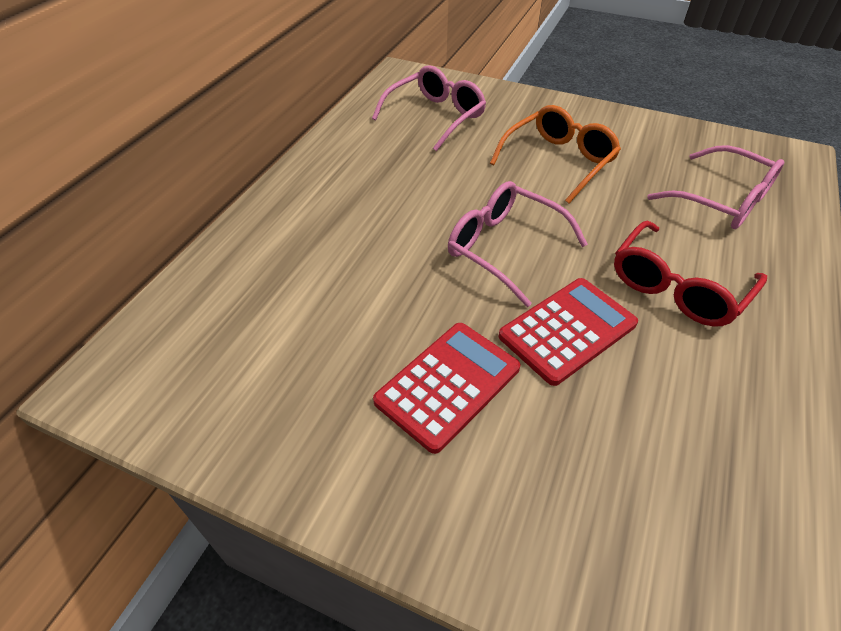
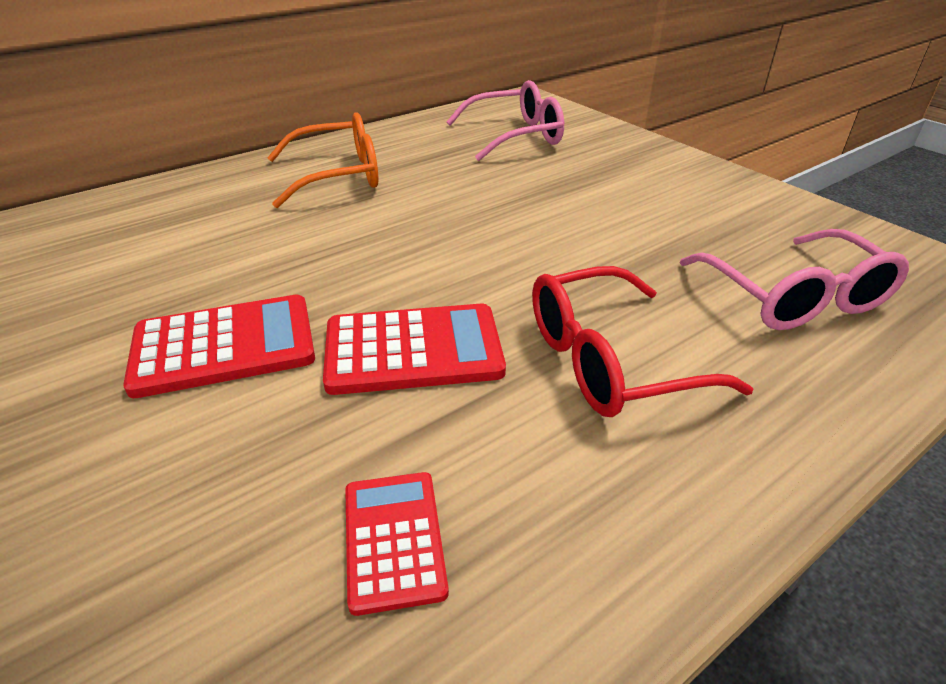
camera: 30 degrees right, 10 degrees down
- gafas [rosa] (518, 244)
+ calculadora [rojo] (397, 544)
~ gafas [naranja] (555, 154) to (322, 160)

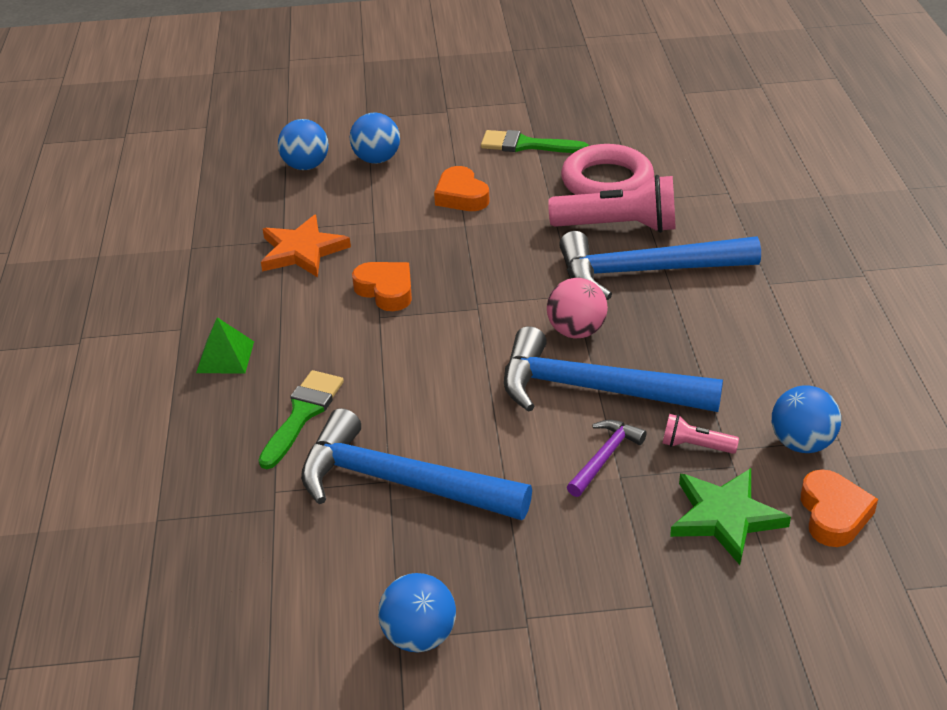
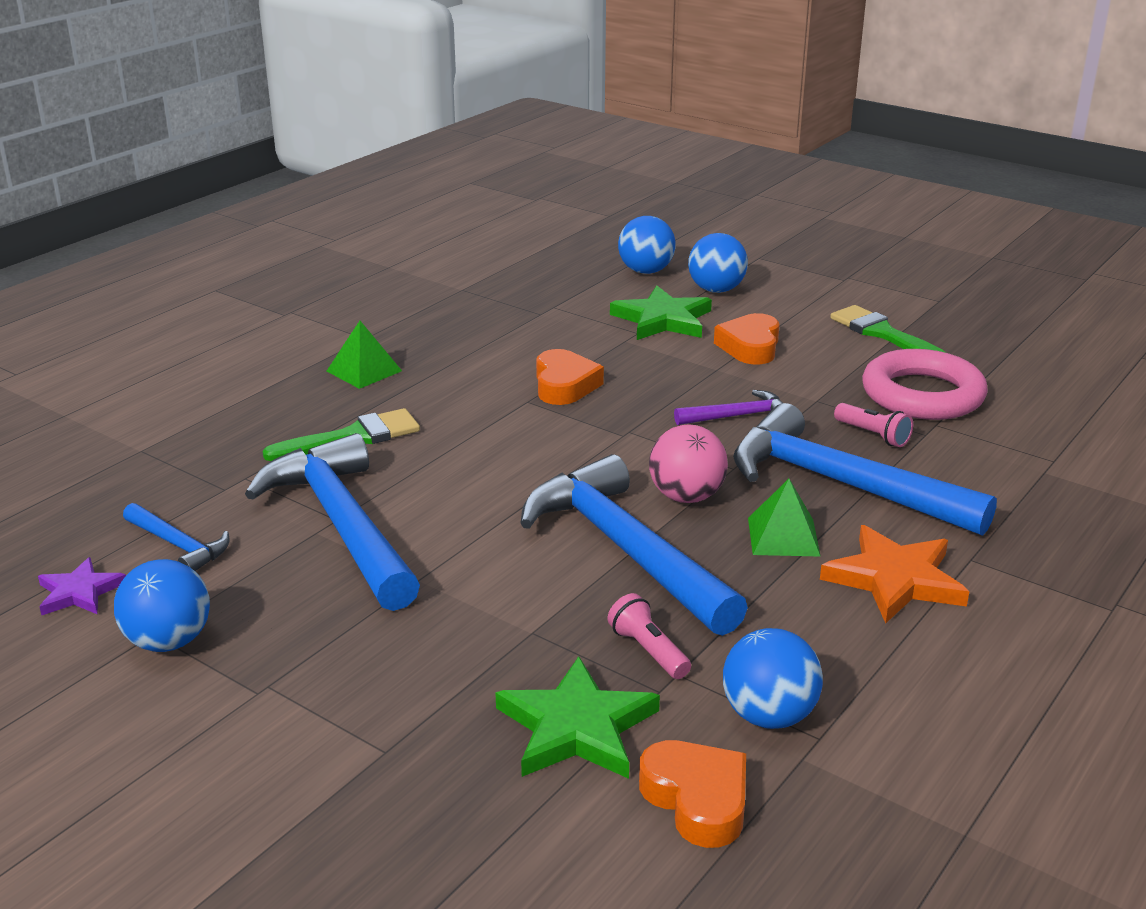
camera: 40 degrees right, 10 degrees down
+ estrella [morado] (82, 586)
+ martillo [azul] (176, 537)
+ estrella [verde] (661, 313)
+ pirámide [verde] (784, 518)
~ estrella [naranja] (306, 246) to (894, 574)
~ martillo [morado] (607, 458) to (728, 407)
~ corazón [naranja] (839, 508) = (692, 794) 75 degrees counterclockwise
~ lámpara de mano [rosa] (612, 204) = (873, 425) x0.48

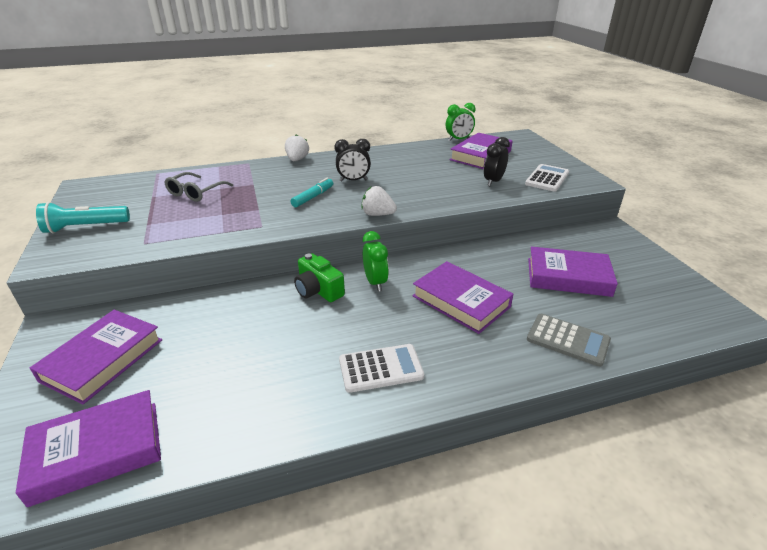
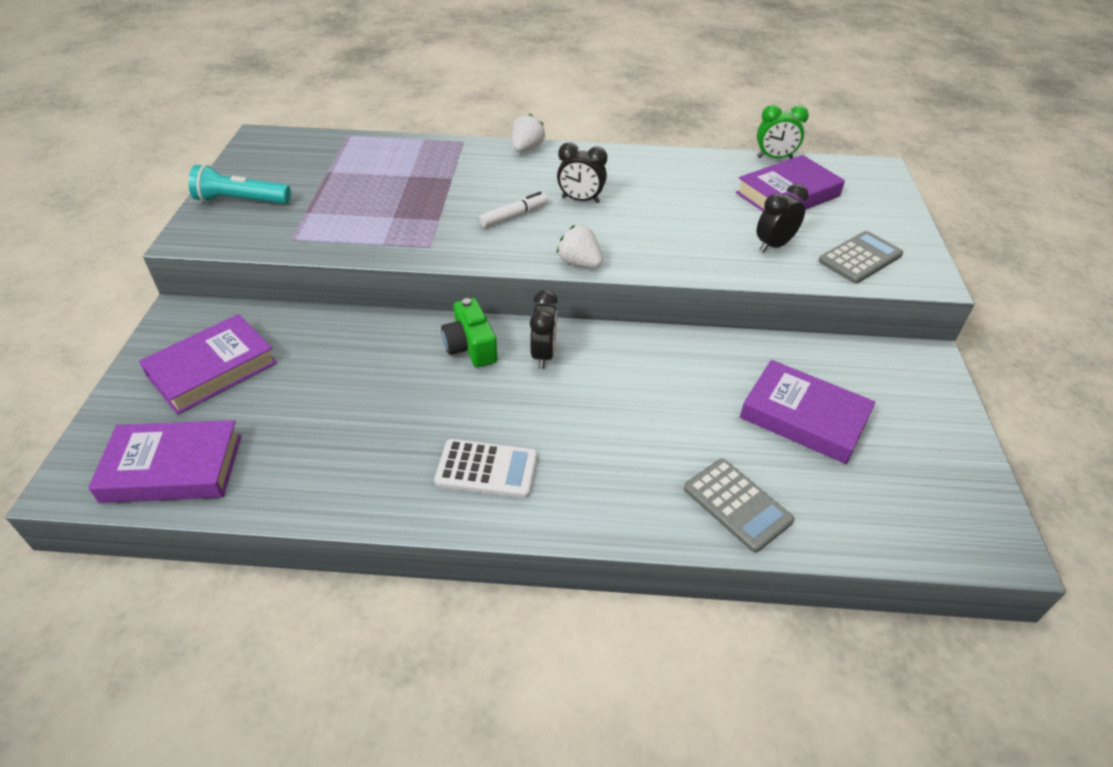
camera: 20 degrees right, 10 degrees up
- gafas [gris] (198, 187)
- libro [morado] (463, 297)
~ rotulador [turquesa] (311, 192) to rotulador [blanco] (513, 210)
~ despertador [verde] (376, 261) to despertador [negro] (544, 329)
~ calculadora [blanco] (547, 178) to calculadora [gris] (861, 257)

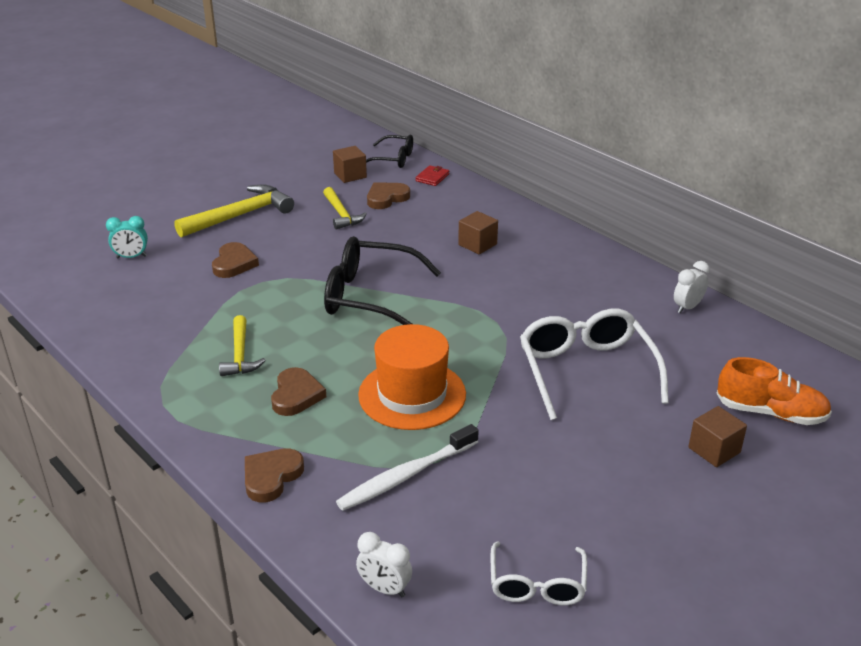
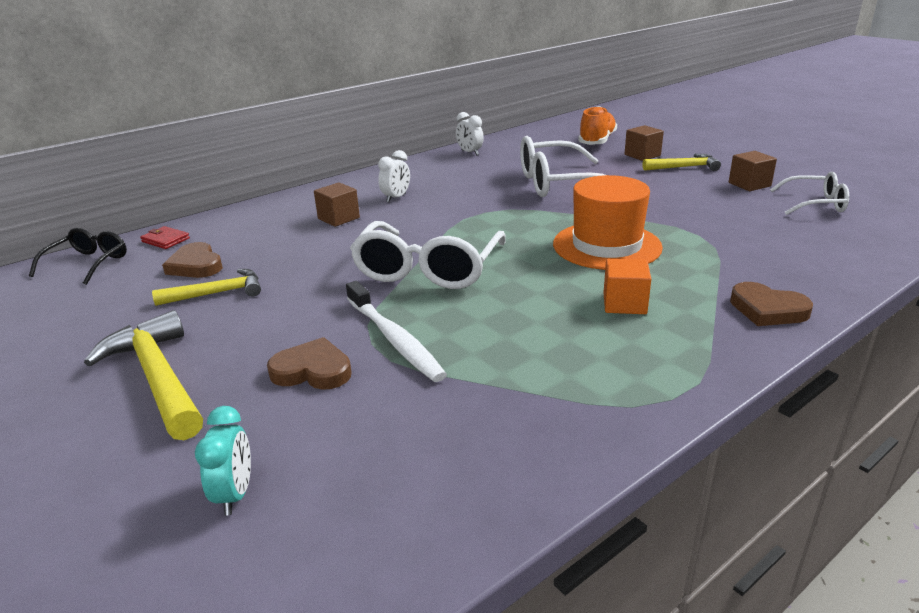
camera: 85 degrees left, 5 degrees down
~ martillo [amarillo] (242, 345) to (682, 162)
~ cubo [marrón] (350, 164) to (753, 171)
~ cepillo de dientes [blanco] (407, 467) to (396, 331)
~ despertador [blanco] (384, 564) to (394, 176)
~ corazón [marrón] (298, 391) to cubo [naranja] (627, 286)
~ gafas [negro] (382, 280) to gafas [blanco] (428, 255)

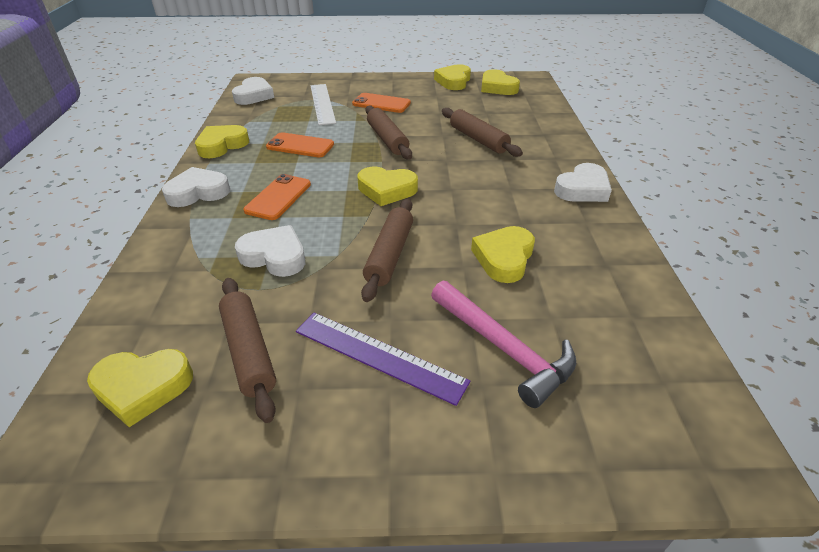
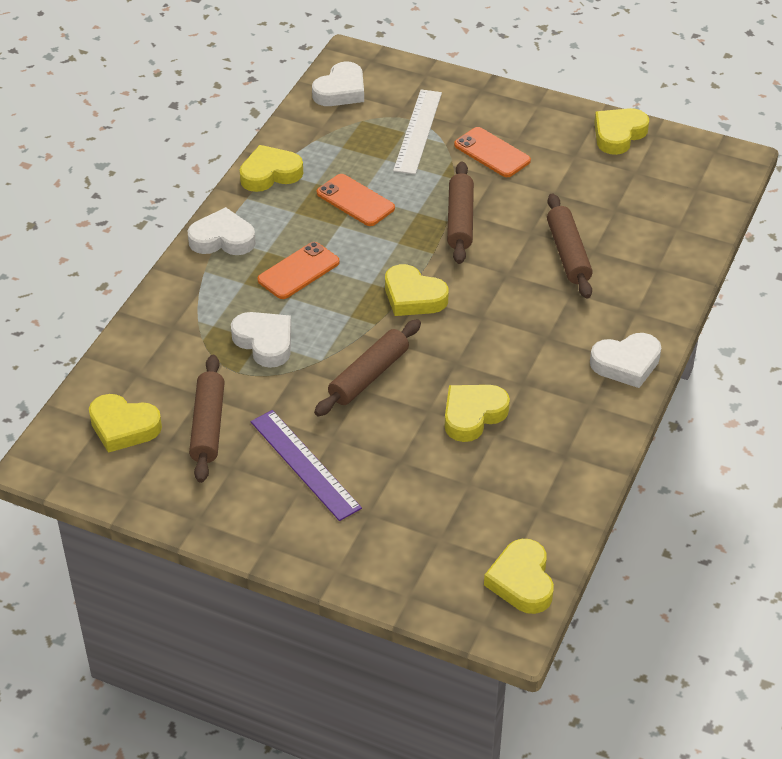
camera: 25 degrees right, 5 degrees up
- martillo [rosa] (503, 344)
~ corazón [amarillo] (500, 82) to (519, 576)

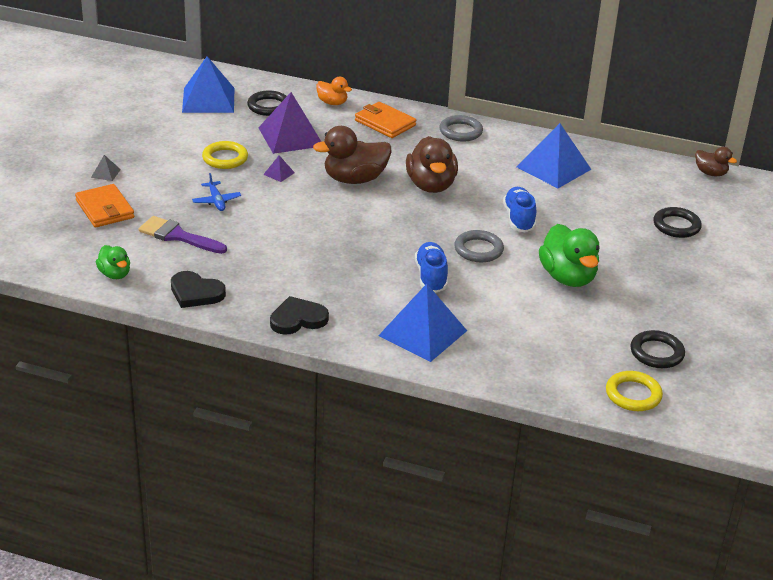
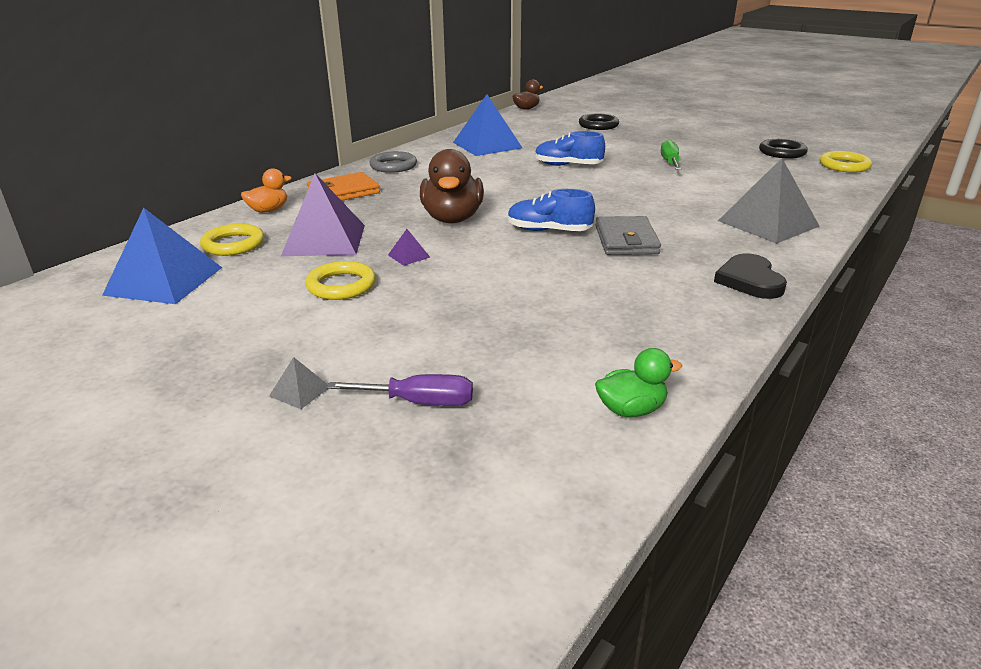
camera: 70 degrees left, 5 degrees down
- pincel [morado] (183, 235)
- corazón [negro] (198, 289)
- avión [azul] (216, 192)
- pato [marrón] (432, 164)
- anillo [gris] (479, 246)
+ cartera [gris] (628, 235)
~ zapato [azul] (431, 267) to (551, 210)
~ cartera [naranja] (104, 206) to destornillador [morado] (400, 390)
~ pato [verde] (569, 255) to destornillador [verde] (671, 155)
~ anillo [negro] (267, 103) to anillo [amarillo] (232, 240)
~ pirámide [azul] (422, 323) to pirámide [gris] (768, 200)

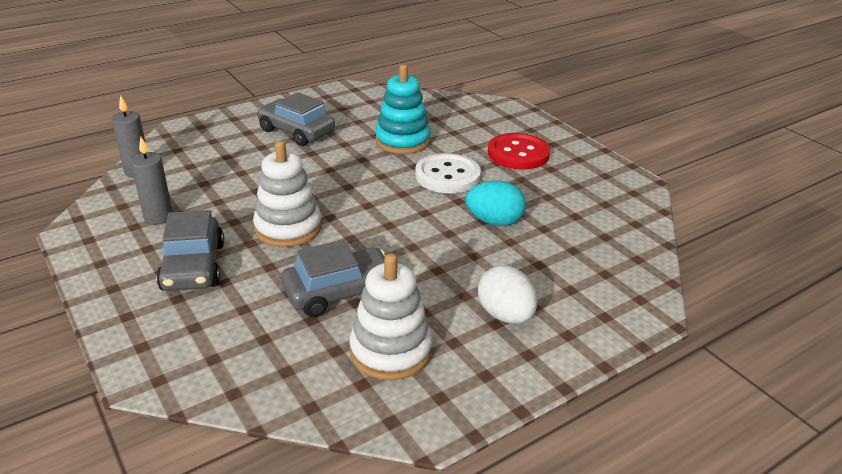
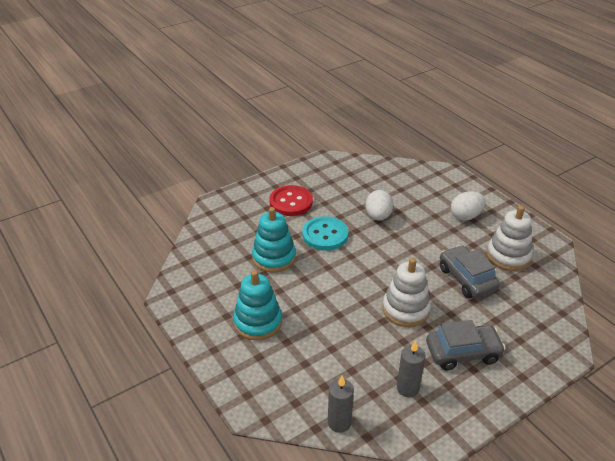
camera: 90 degrees left, 5 degrees up
~ coche [gris] (296, 119) to juguete apilable [turquesa] (257, 305)
~ botón [blanco] (448, 173) to botón [turquesa] (325, 233)
~ huevo [turquesa] (496, 203) to huevo [blanco] (379, 205)

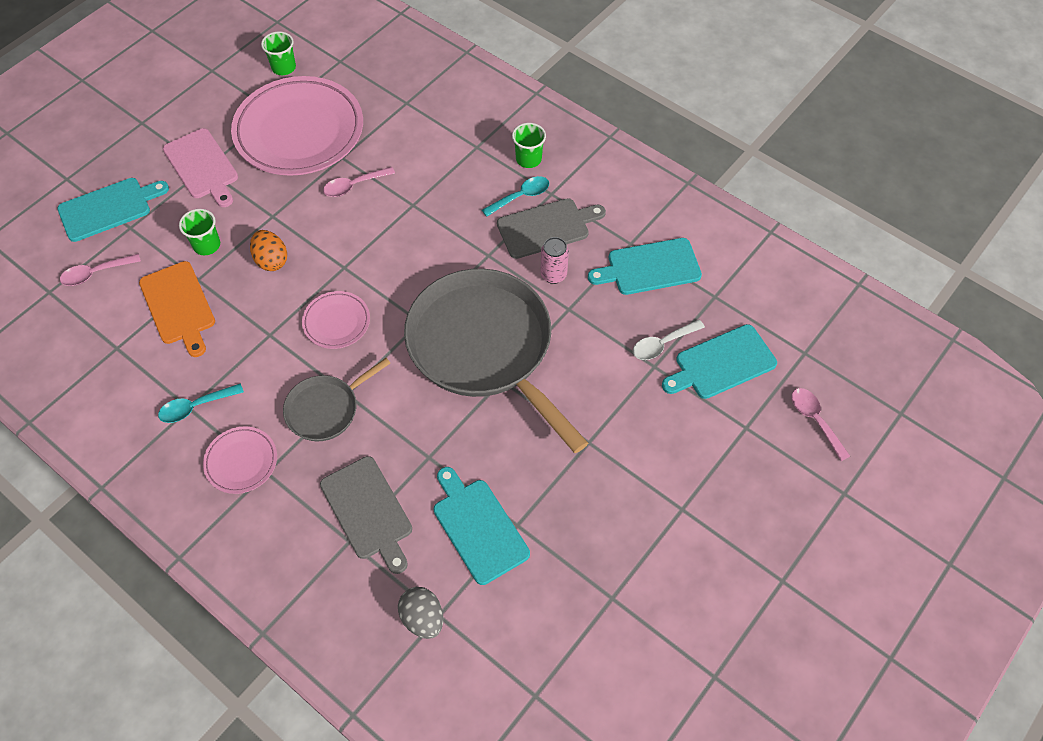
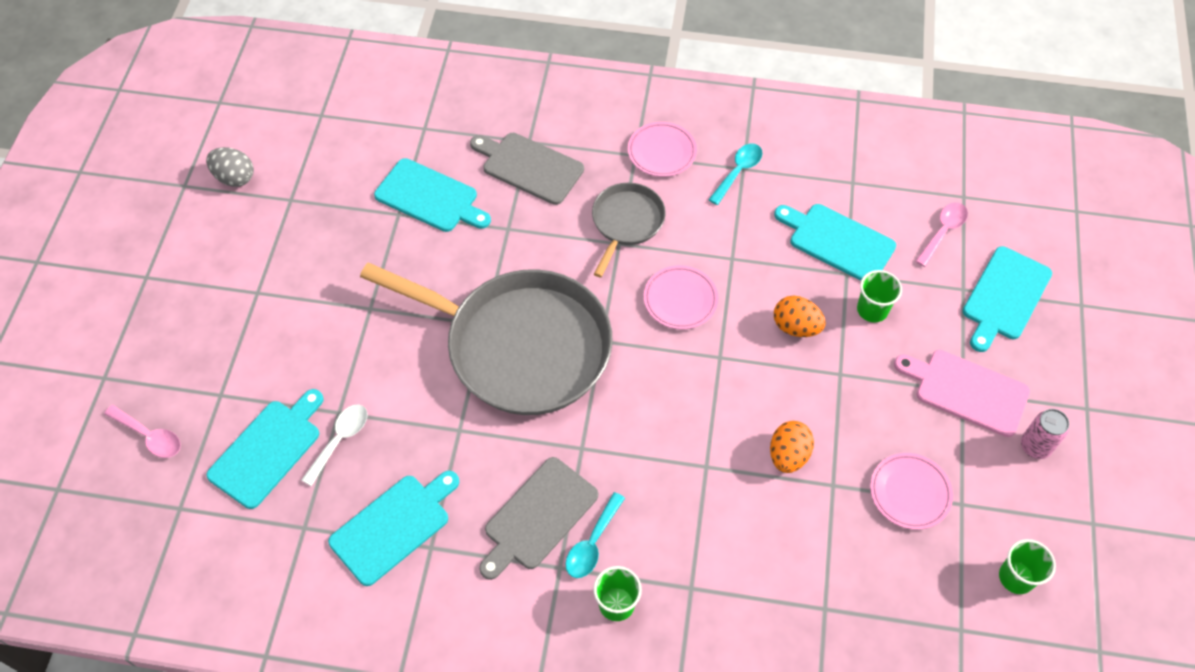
camera: 150 degrees right, 0 degrees up
~ huevo [gris] (420, 613) to (230, 167)
~ lata [rosa] (555, 260) to (1045, 434)
~ cuchara [rosa] (359, 182) to huevo [naranja] (792, 447)
~ tabla de cortar [naranja] (177, 309) to tabla de cortar [turquesa] (835, 242)
~ plato [rosa] (297, 126) = (911, 491) x0.46

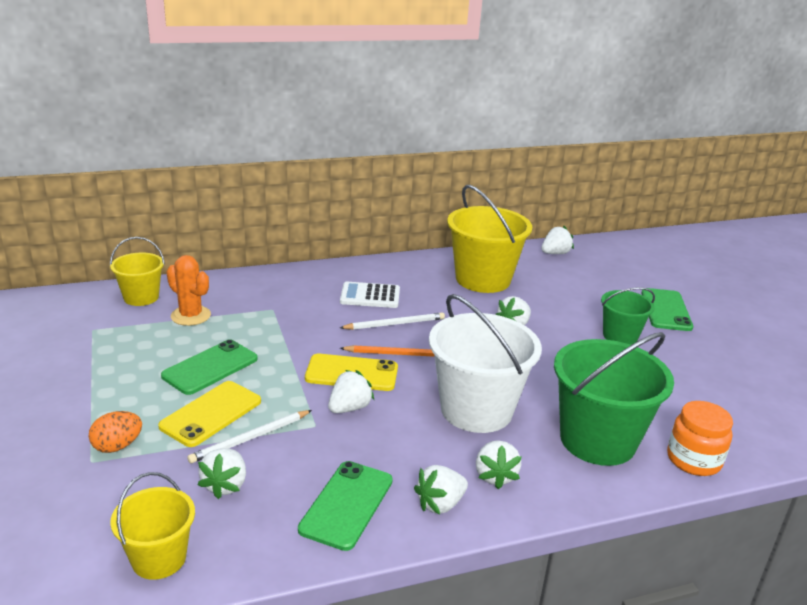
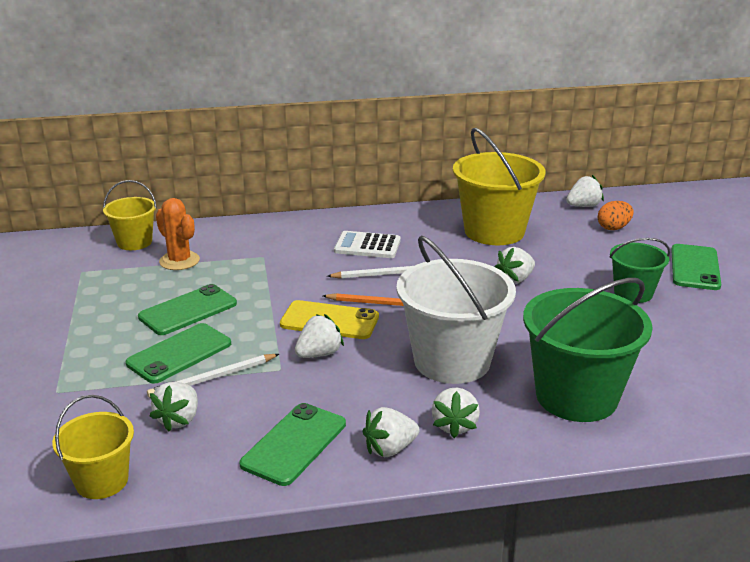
camera: 10 degrees right, 0 degrees up
- tarro [naranja] (700, 438)
~ huevo [naranja] (115, 432) to (616, 215)
~ móvil [amarillo] (209, 414) to móvil [verde] (178, 353)

